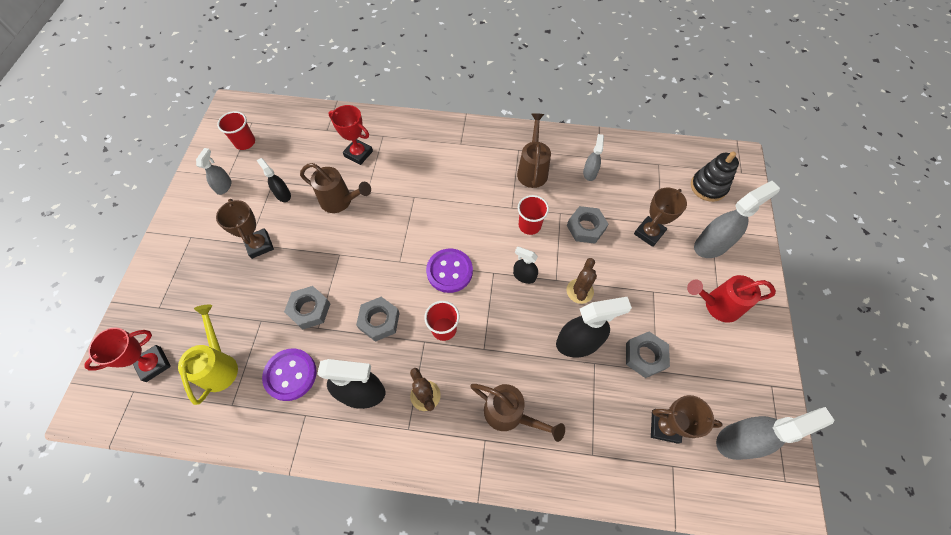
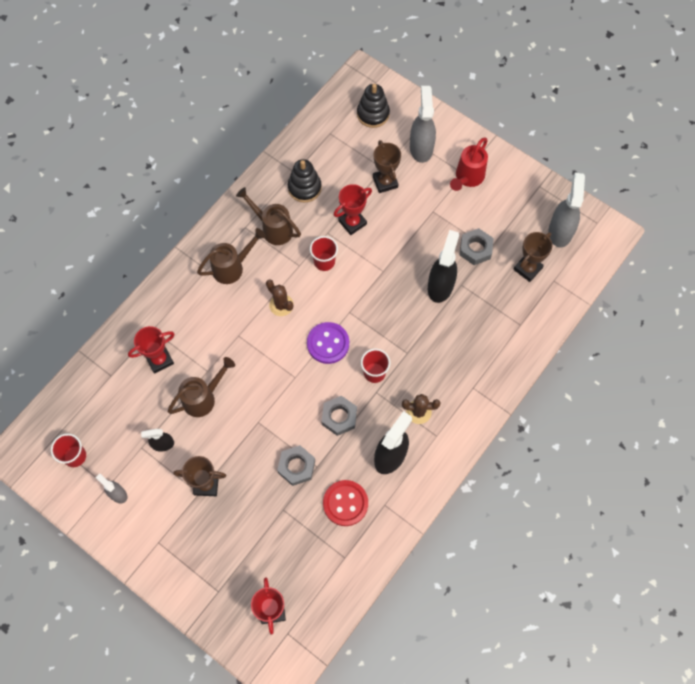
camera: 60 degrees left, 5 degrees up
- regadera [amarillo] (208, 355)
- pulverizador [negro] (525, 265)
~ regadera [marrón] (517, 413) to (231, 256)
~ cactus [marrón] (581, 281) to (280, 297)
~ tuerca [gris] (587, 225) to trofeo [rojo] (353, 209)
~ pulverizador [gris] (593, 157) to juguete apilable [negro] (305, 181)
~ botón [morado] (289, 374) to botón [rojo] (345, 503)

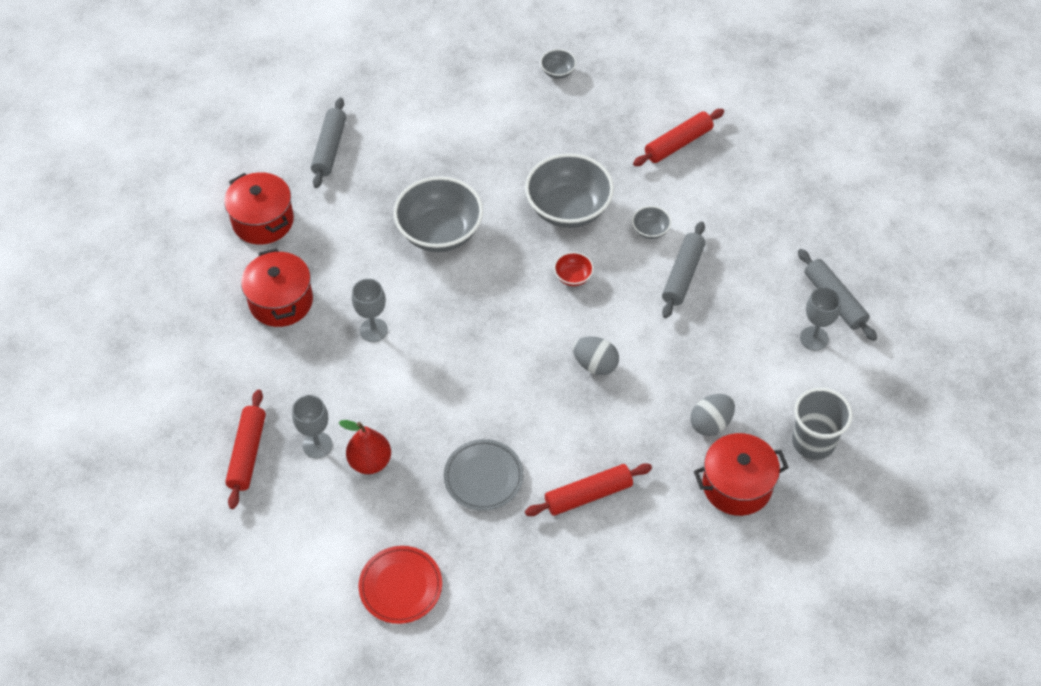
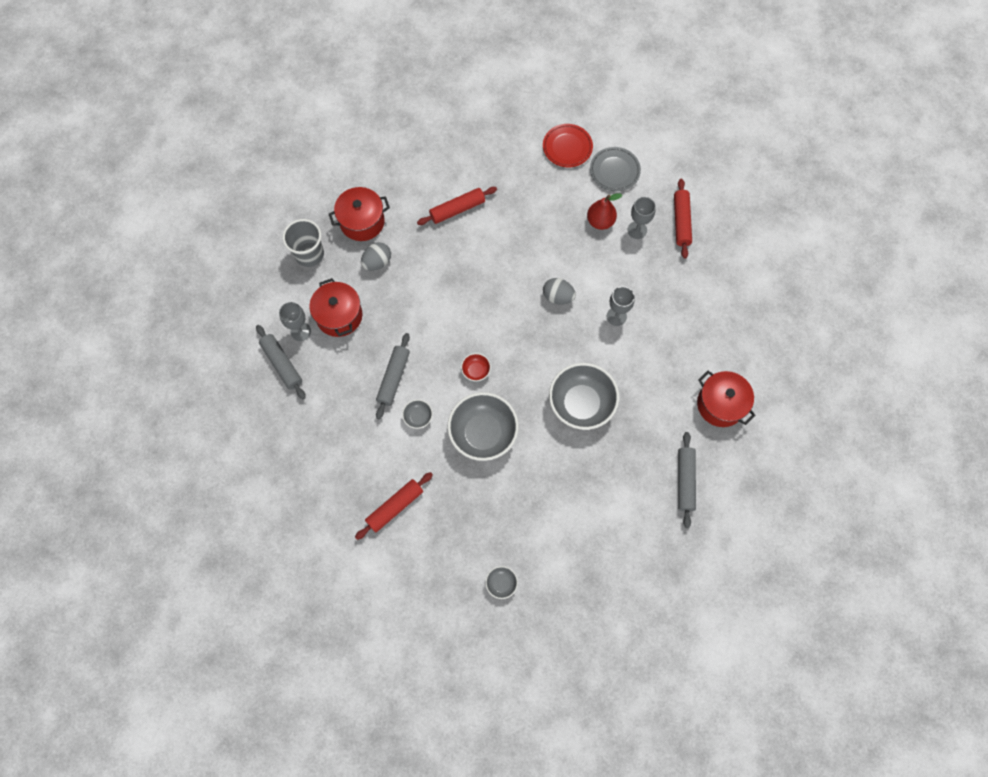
camera: 175 degrees right, 15 degrees up
~ olla [rojo] (277, 287) to (335, 307)
~ plato [gris] (484, 475) to (615, 169)
~ huevo [gris] (596, 355) to (559, 291)

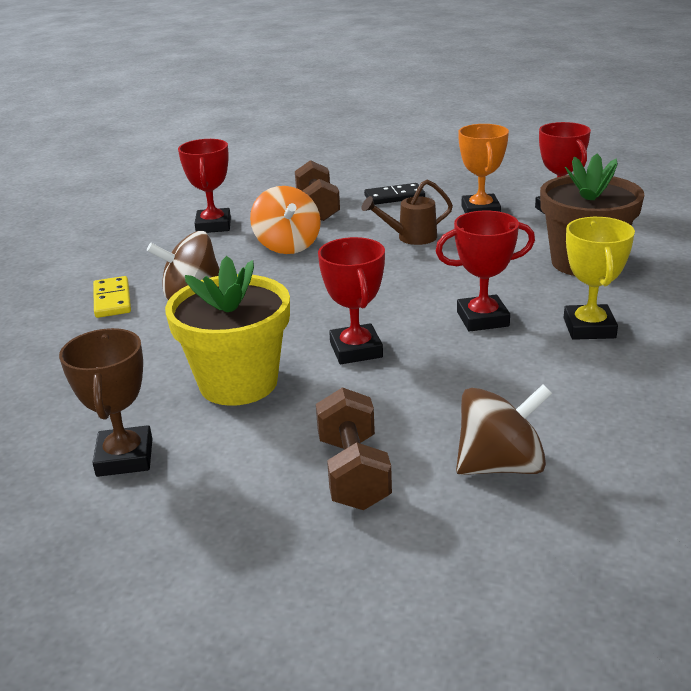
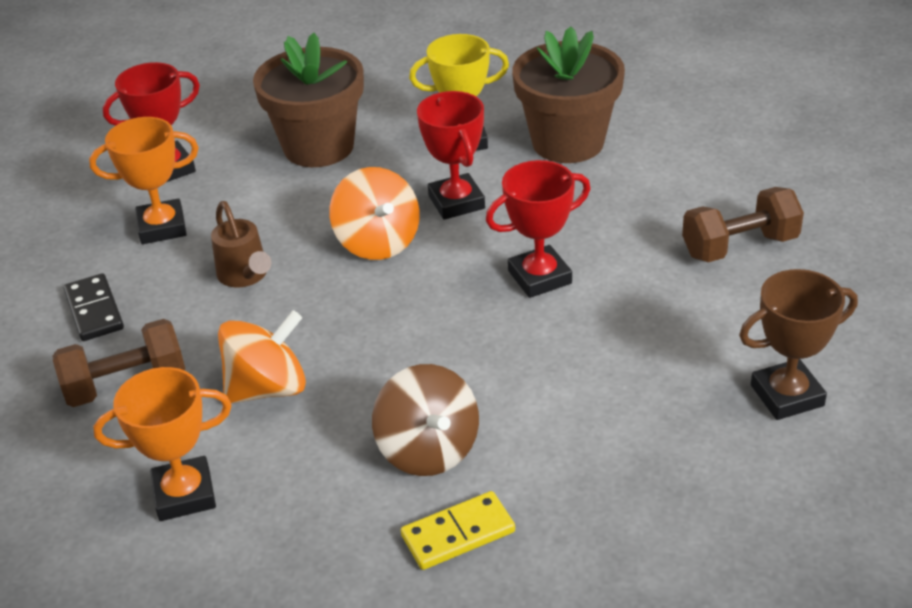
camera: 100 degrees left, 10 degrees up
- maceta [amarillo] (227, 331)
- peonza [marrón] (504, 429)
+ peonza [naranja] (374, 213)
+ maceta [marrón] (568, 94)
~ trofeo [rojo] (204, 186) to trofeo [naranja] (162, 444)

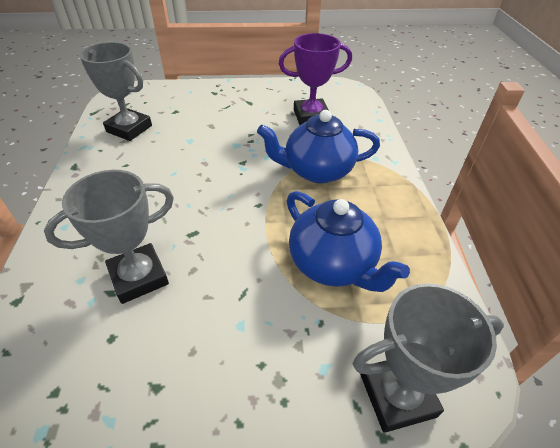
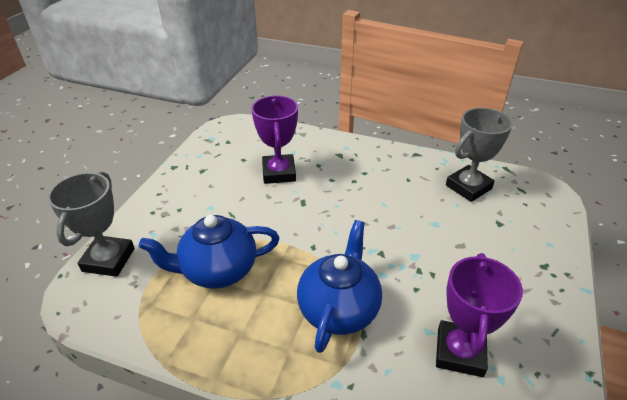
camera: 115 degrees right, 5 degrees down
~ trofeo [gris] (109, 237) to trofeo [morado] (274, 140)

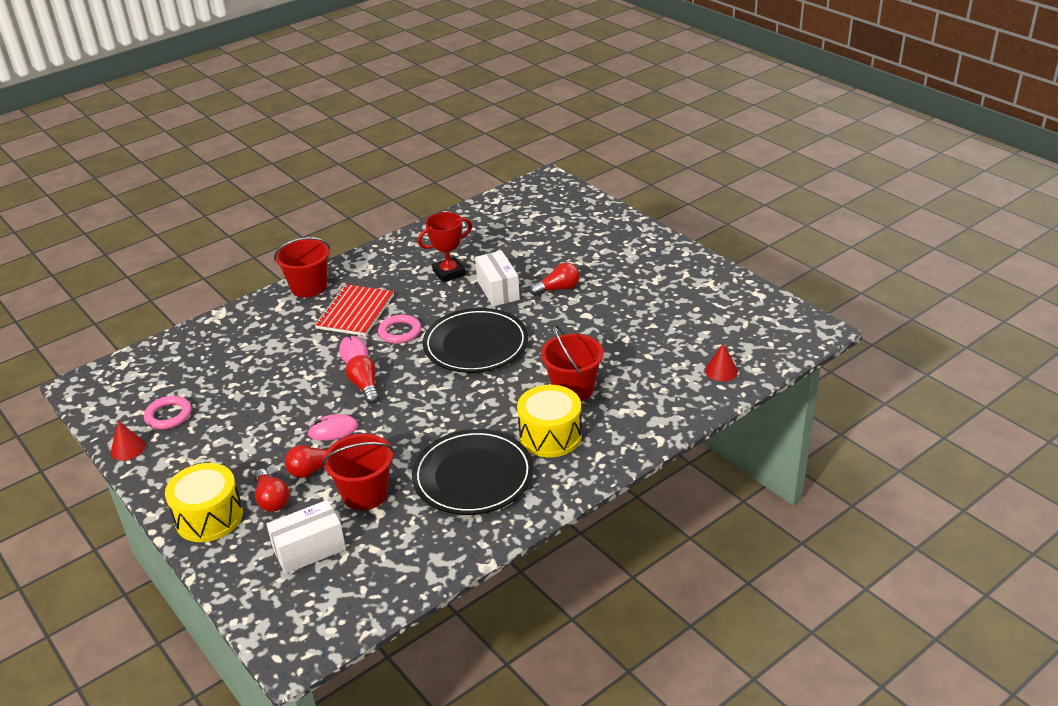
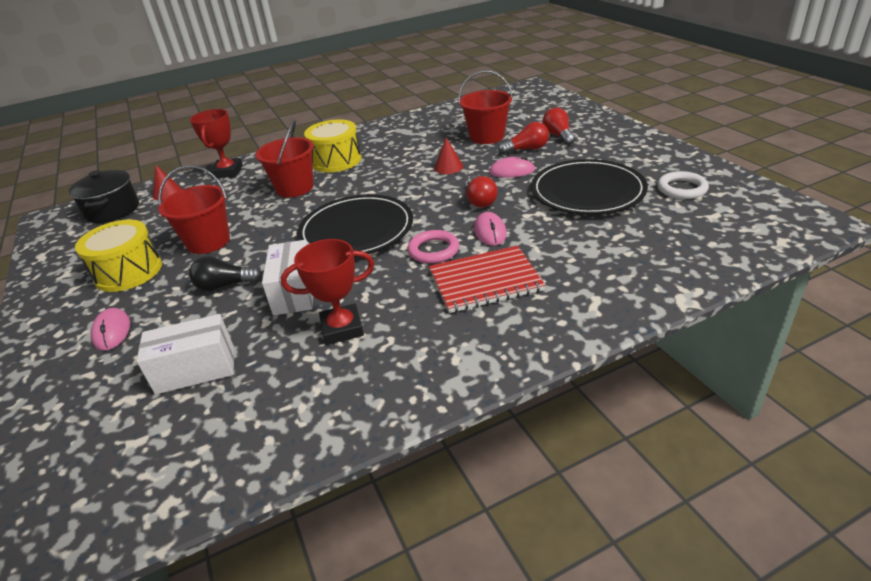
camera: 165 degrees left, 0 degrees up
+ olla [negro] (104, 196)
+ ratón [rosa] (110, 329)
+ trofeo [rojo] (216, 143)
~ cono [rojo] (128, 441) to (448, 156)
~ tambor [amarillo] (204, 502) to (118, 255)
~ caja [blanco] (306, 537) to (185, 354)
~ balde [rojo] (302, 267) to (194, 209)
~ plato [negro] (473, 472) to (589, 187)
~ anillo [rosa] (168, 412) to anillo [blanco] (683, 185)
~ bombilla [rojo] (555, 279) to bombilla [negro] (225, 273)
~ cuaderno [rojo] (354, 310) = (487, 279) 45 degrees clockwise

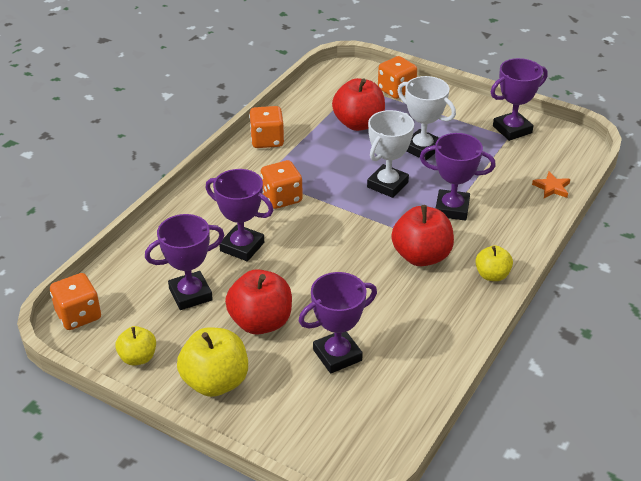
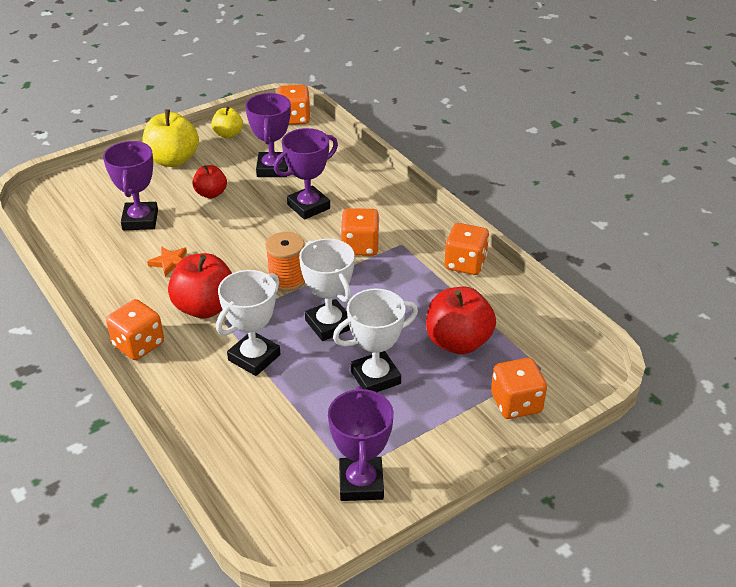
camera: 115 degrees right, 0 degrees up
+ carrete [naranja] (285, 261)
~ estrella [naranja] (551, 185) to (167, 261)
~ manzana [amarillo] (494, 263) to dado [naranja] (135, 329)
~ trofeo [morado] (458, 177) to trofeo [blanco] (248, 323)
~ manzana [rojo] (258, 302) = (210, 181) x0.59

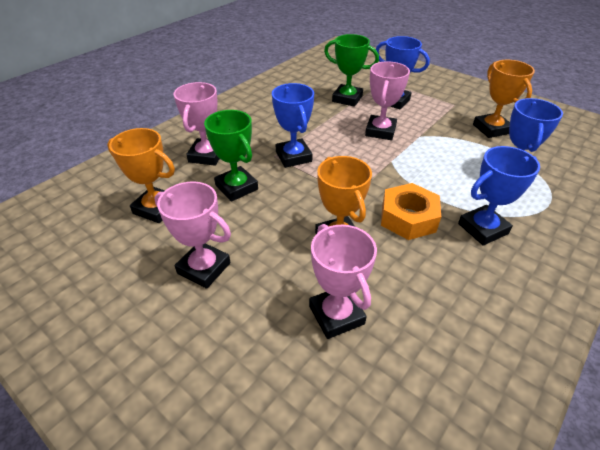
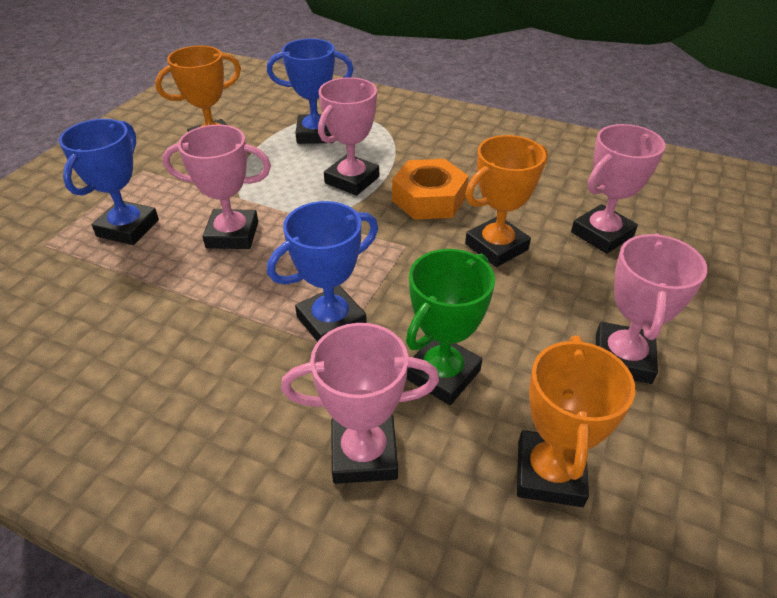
camera: 105 degrees left, 0 degrees up
- trofeo [verde] (351, 70)
- trofeo [azul] (499, 196)
+ trofeo [rosa] (348, 136)

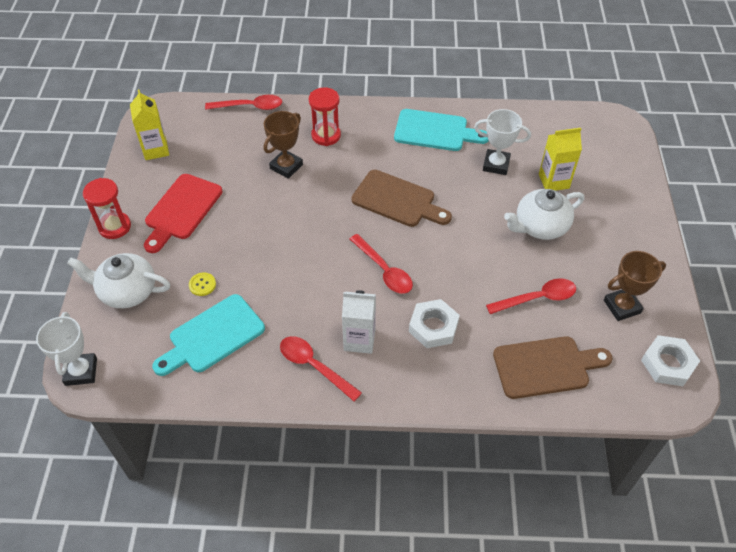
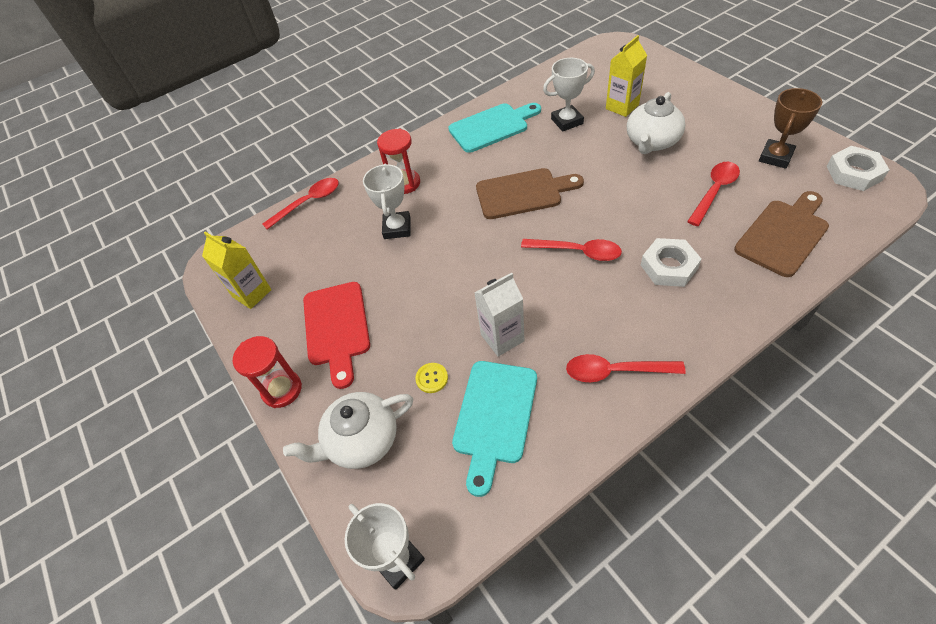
camera: 30 degrees left, 0 degrees up
~ cartón de leche [blanco] (359, 322) to (500, 315)
~ trofeo [marrón] (283, 145) to trofeo [blanco] (387, 201)

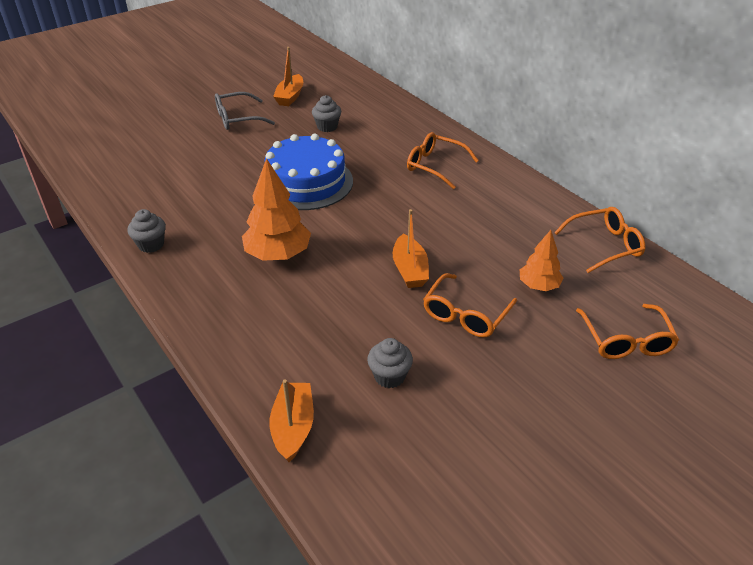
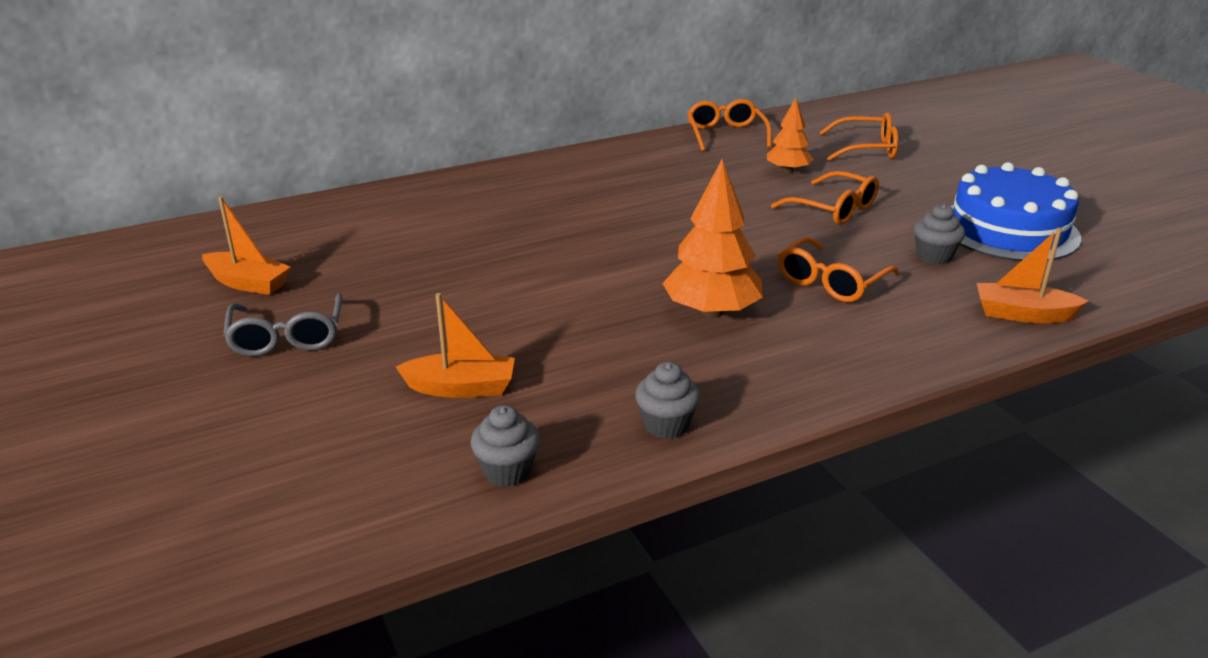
camera: 80 degrees left, 10 degrees down
~ tarta [azul] (309, 172) to (1016, 211)
~ magdalena [gris] (326, 113) to (505, 446)
~ barco [naranja] (411, 248) to (455, 345)
~ gafas [naranja] (443, 160) to (838, 269)

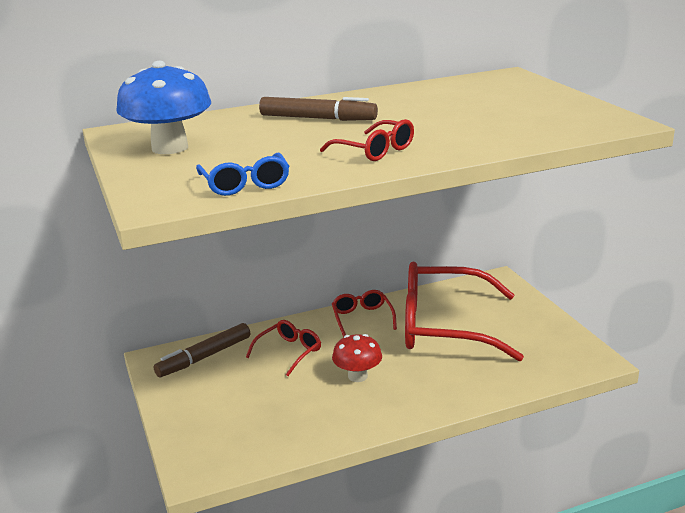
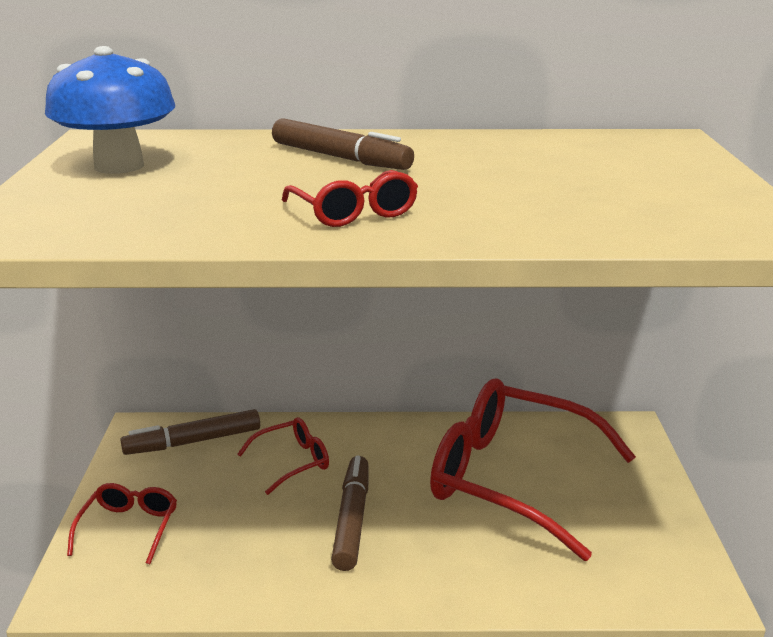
camera: 20 degrees right, 0 degrees up
- gafas [azul] (242, 174)
~ gafas [rojo] (364, 313) to (122, 523)
~ seta [rojo] (357, 358) to rotulador [marrón] (349, 513)

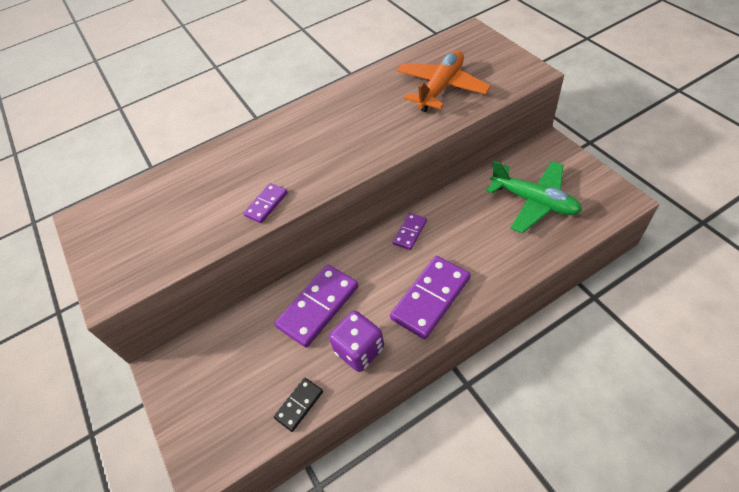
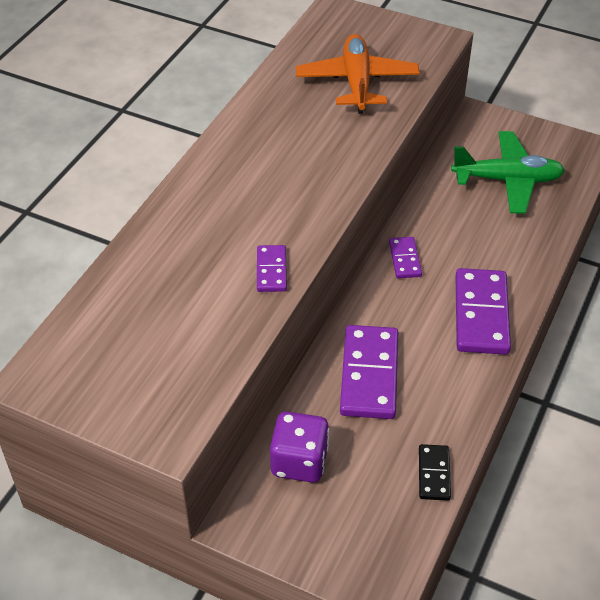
camera: 40 degrees left, 5 degrees down
~ dado [morado] (356, 341) to (299, 447)

